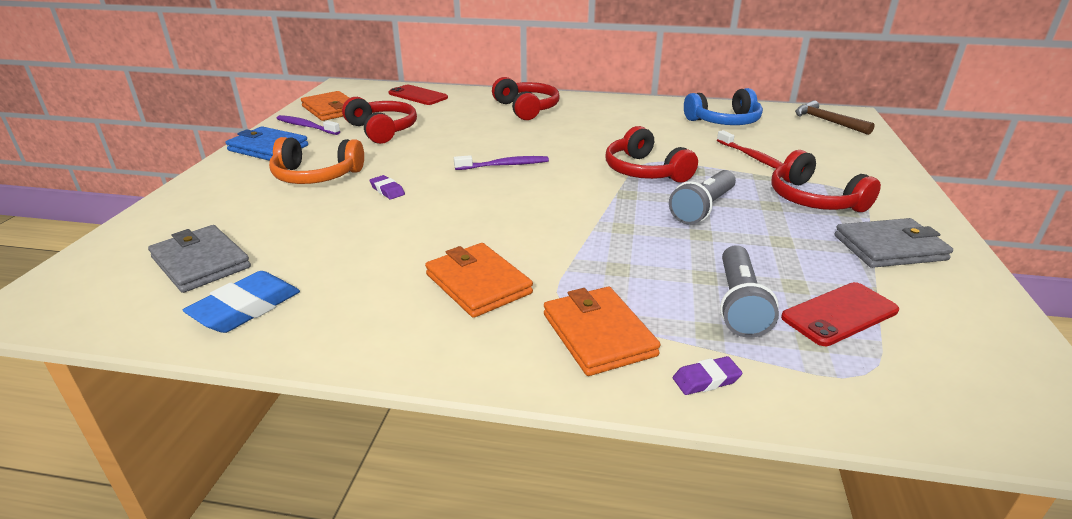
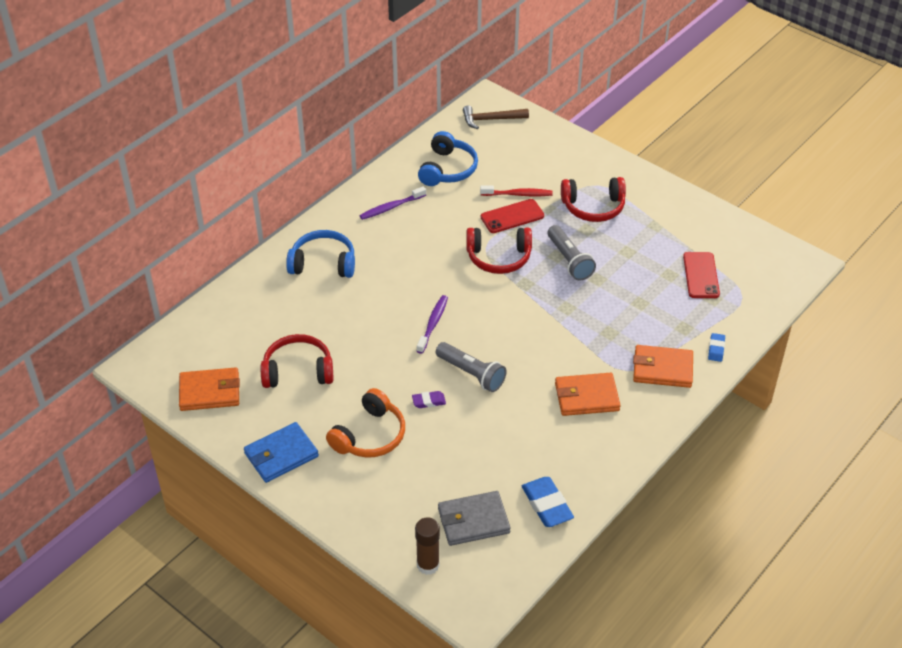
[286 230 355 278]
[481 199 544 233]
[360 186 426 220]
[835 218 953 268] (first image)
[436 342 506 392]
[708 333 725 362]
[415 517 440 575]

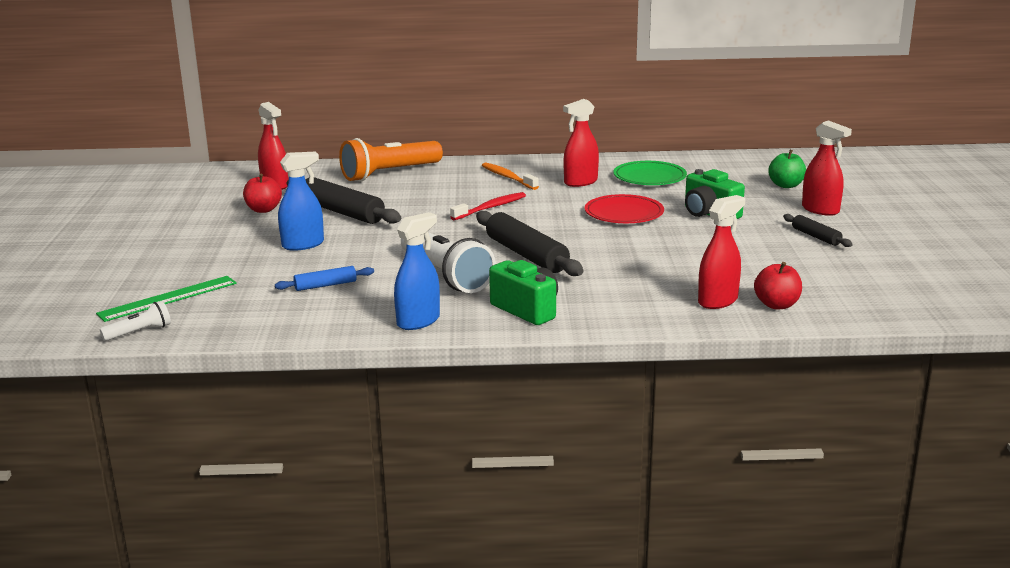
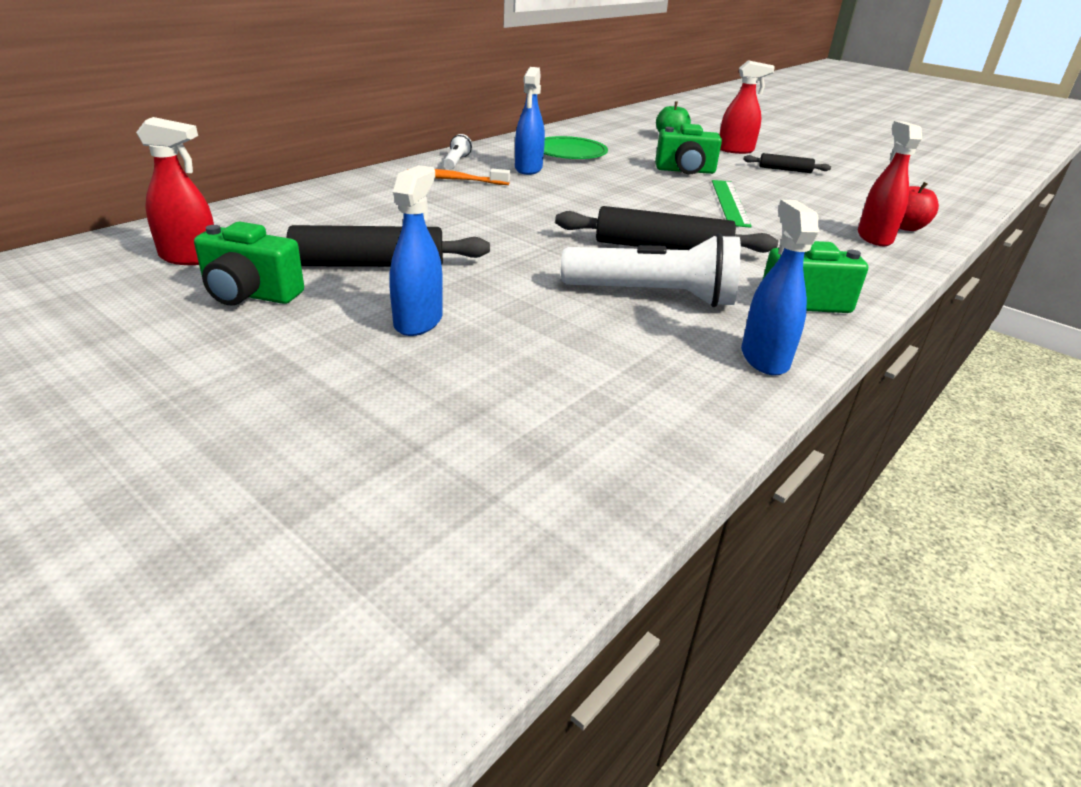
[515 67 545 175]
[339 138 443 182] (first image)
[194 222 304 305]
[450 192 526 220] (first image)
[585 194 664 223] (first image)
[275 266 374 291] (first image)
[712 180 752 228]
[443 134 472 169]

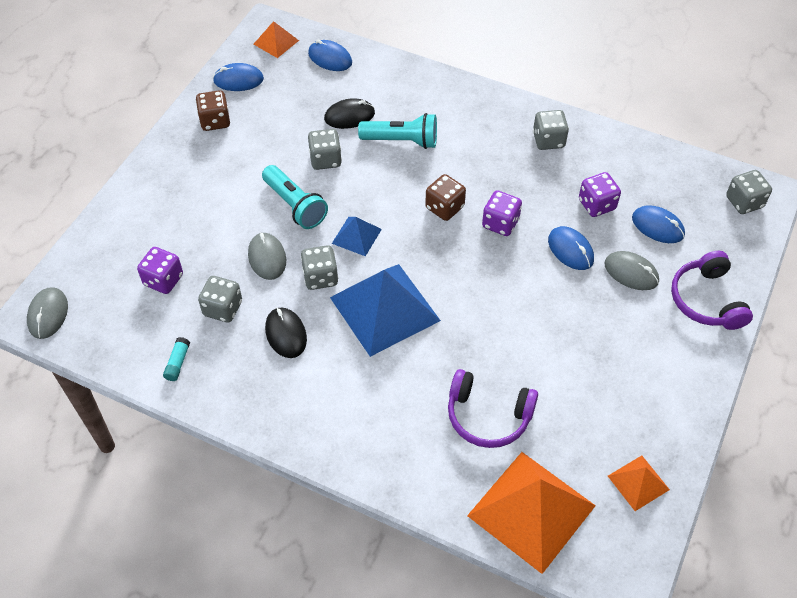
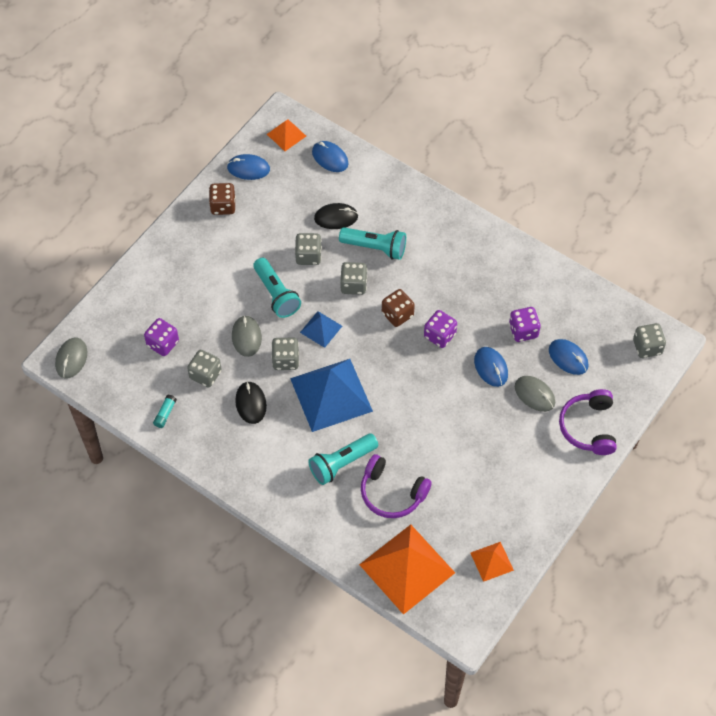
[340 262 367 295]
[308 434 378 485]

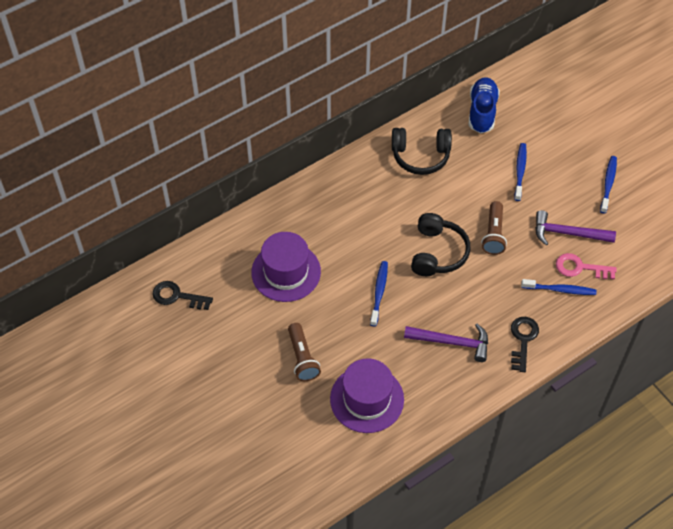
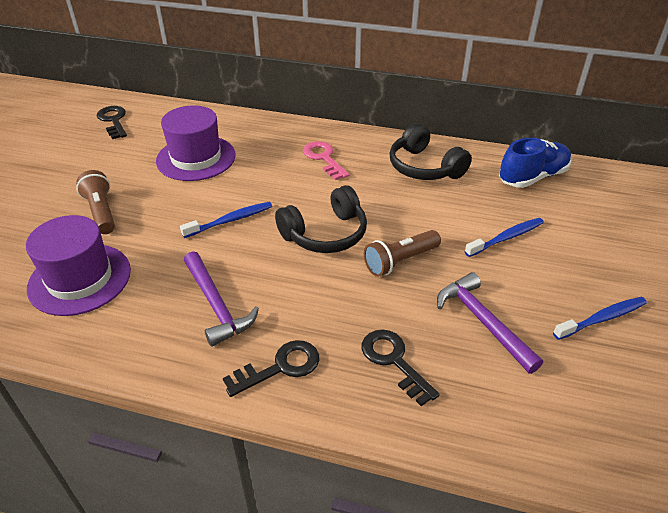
[303 141 349 180]
[362 330 440 406]
[76 170 115 234]

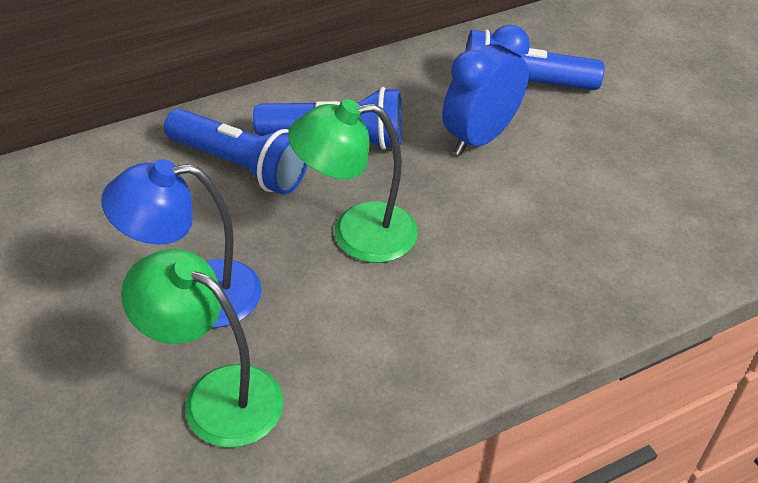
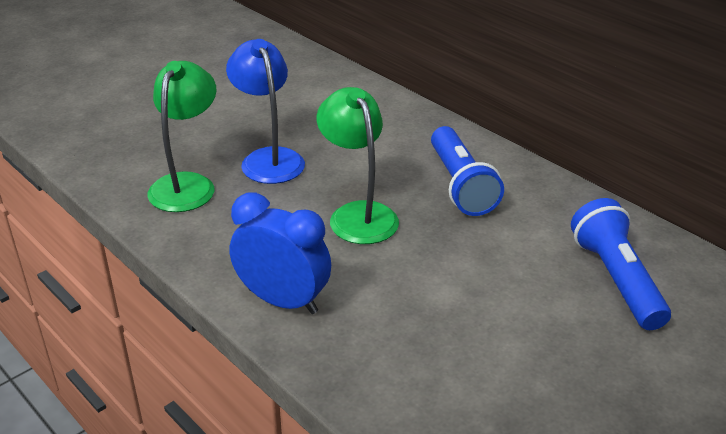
[230 192 331 314]
[164 109 308 195] (first image)

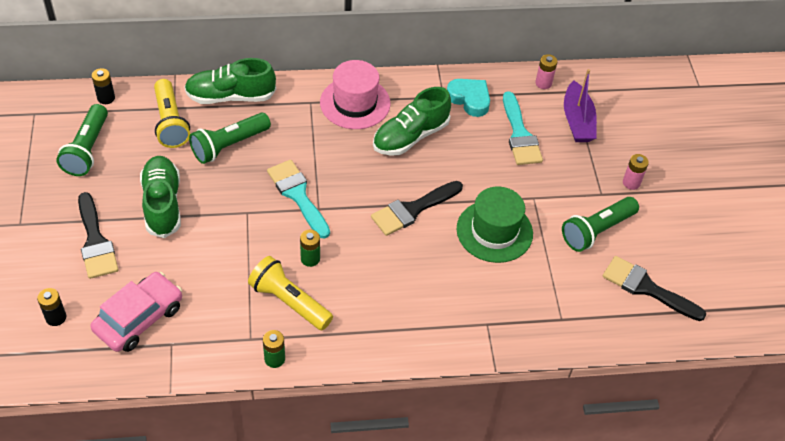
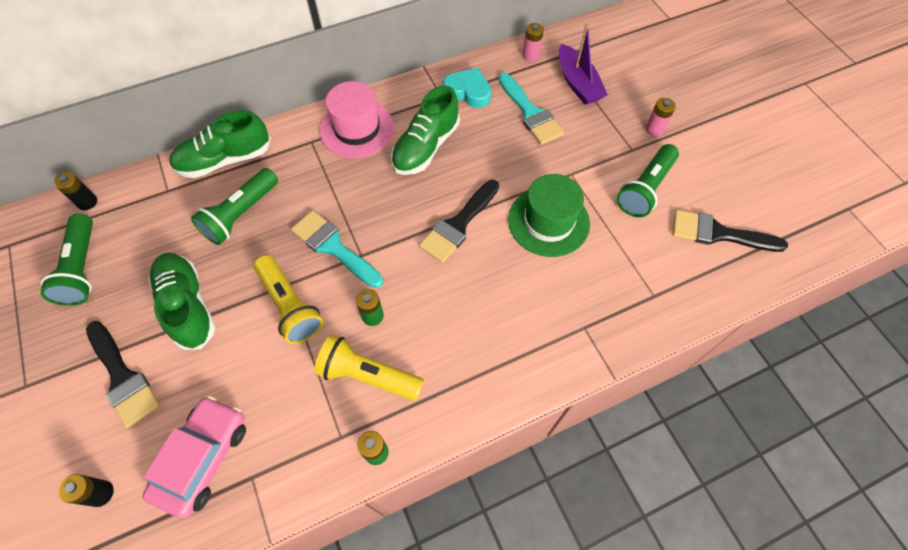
[254 255 323 344]

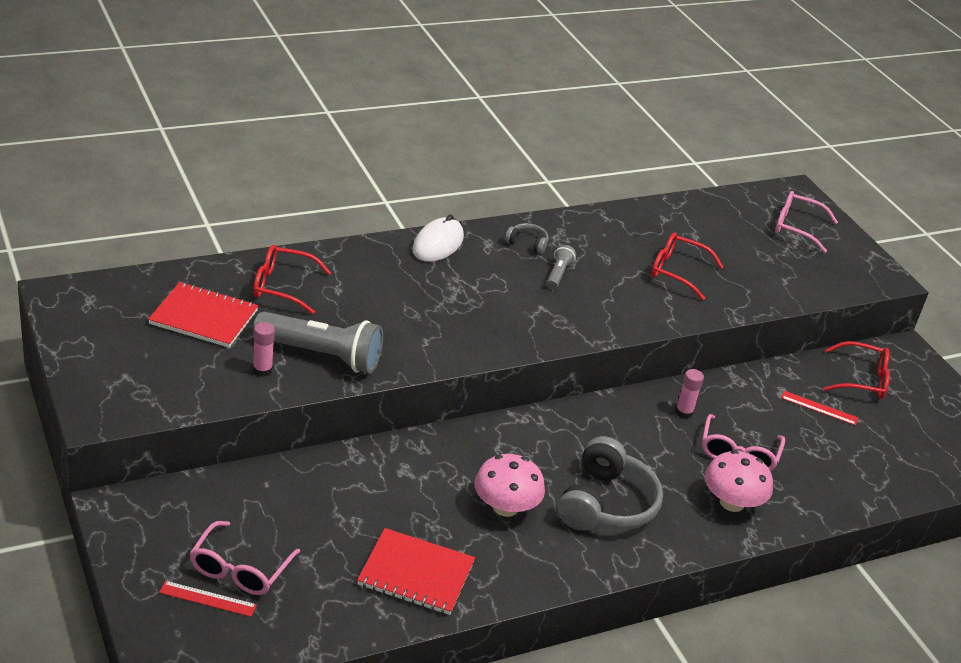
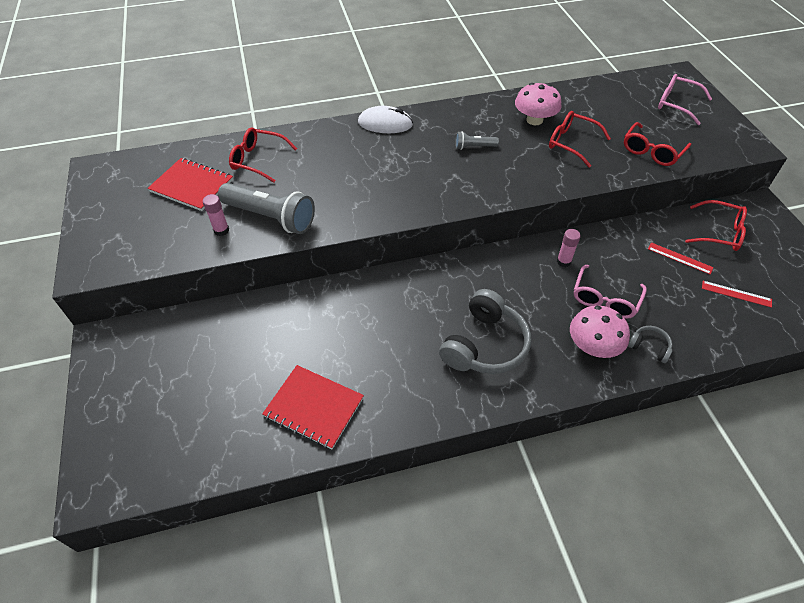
[358 106 413 133]
[628 326 672 363]
[455 132 499 150]
[515 83 562 125]
[190 521 300 595] (first image)
[702 281 772 308]
[624 122 691 166]

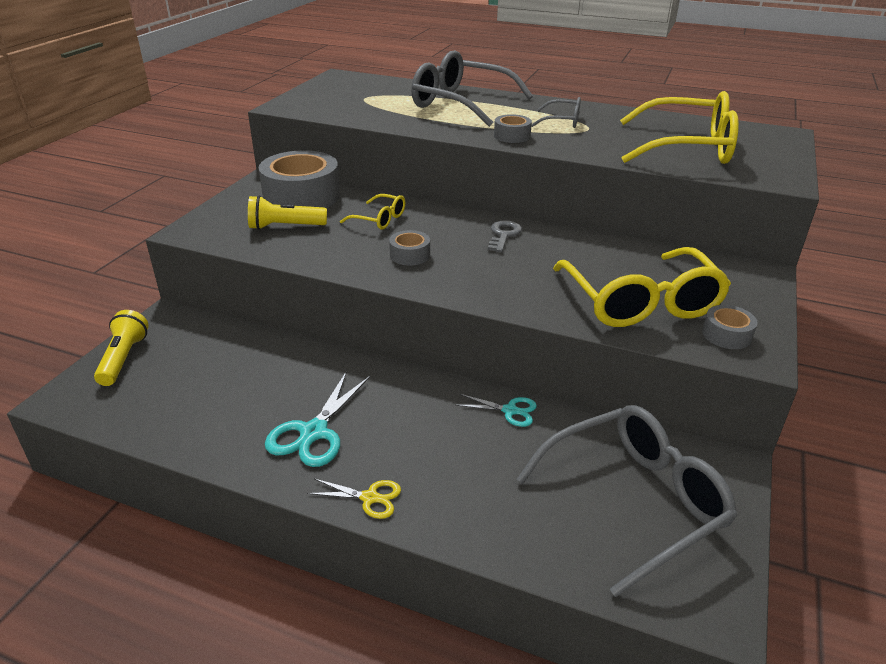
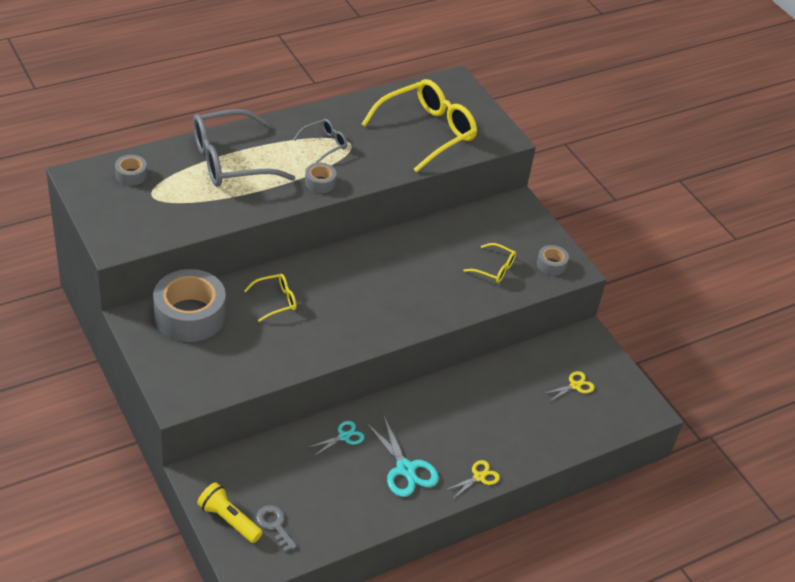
[248 195 327 230] (first image)
[256 505 297 552]
[115 155 147 186]
[463 243 516 283]
[307 421 364 456]
[542 371 595 402]

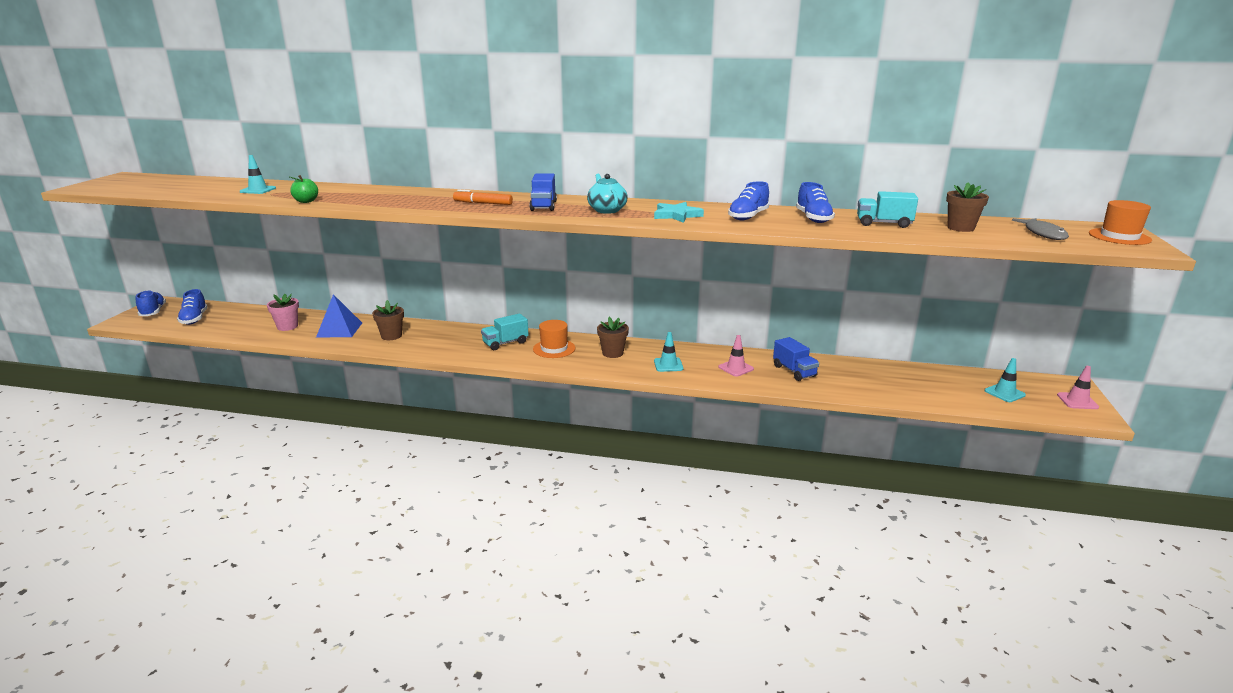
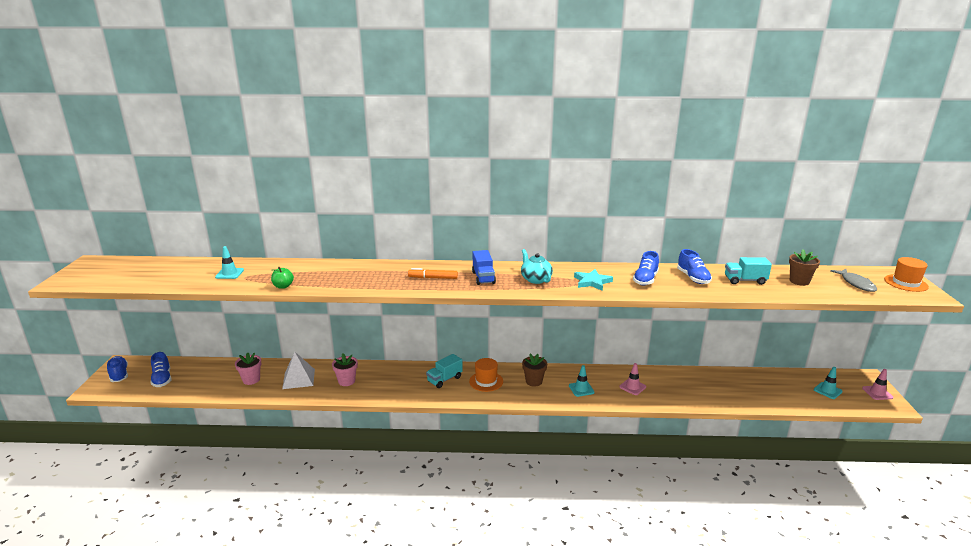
[282 352 315 389]
[332 353 358 386]
[773 337 819 381] (first image)

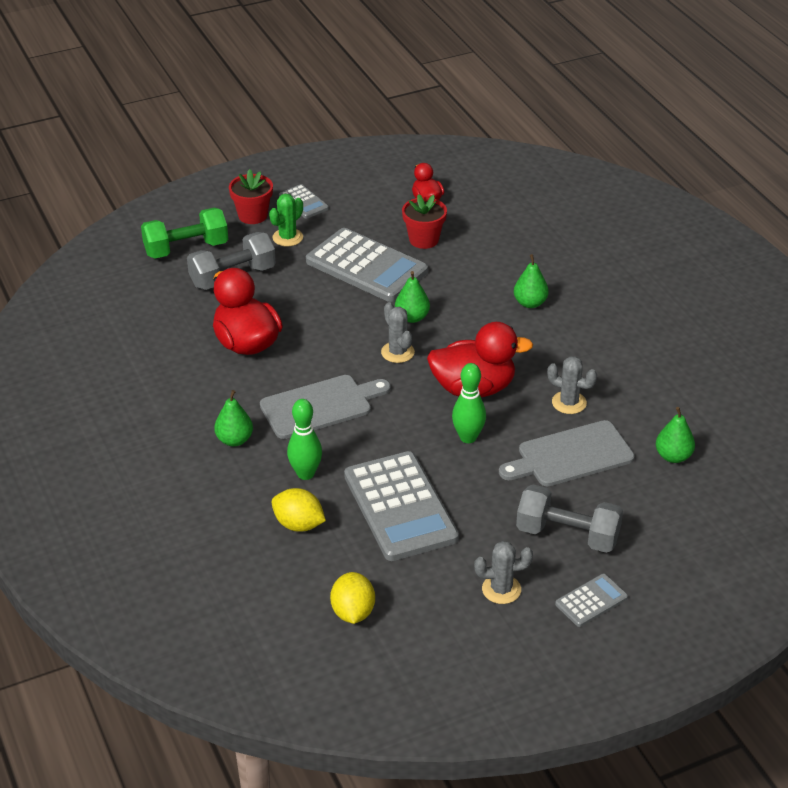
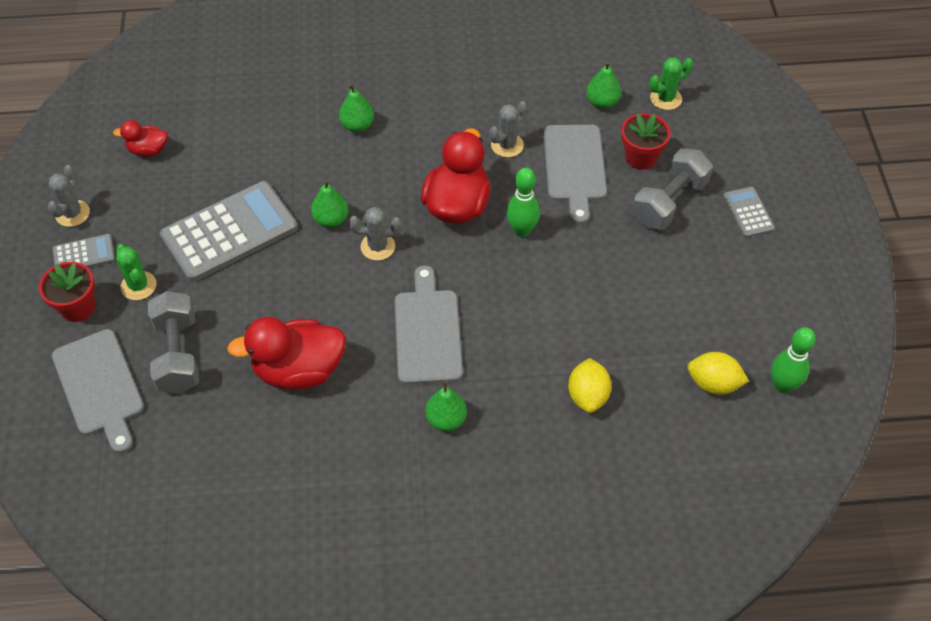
[621 113 670 170]
[52 329 144 453]
[771 327 816 393]
[344 451 459 561] (first image)
[568 358 612 413]
[48 165 90 227]
[649 57 693 110]

